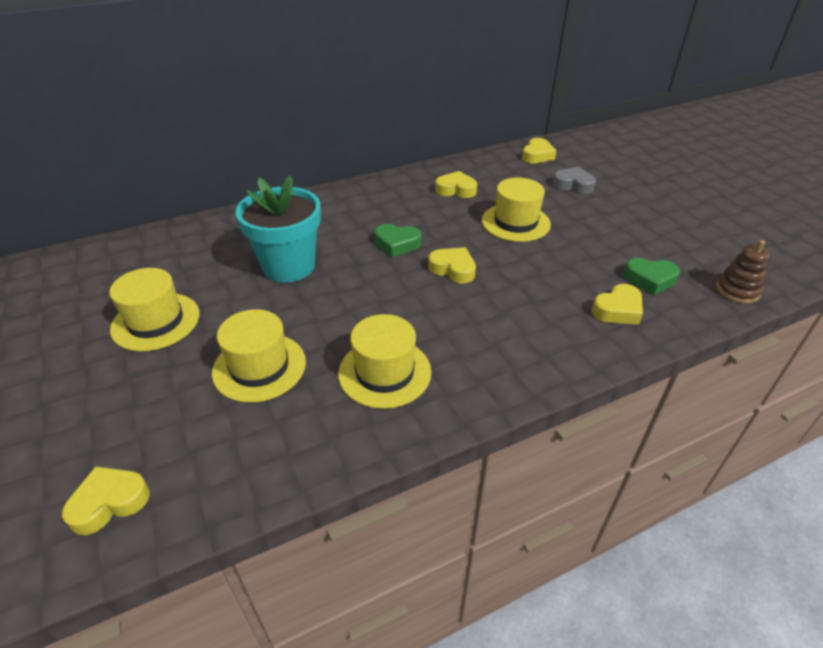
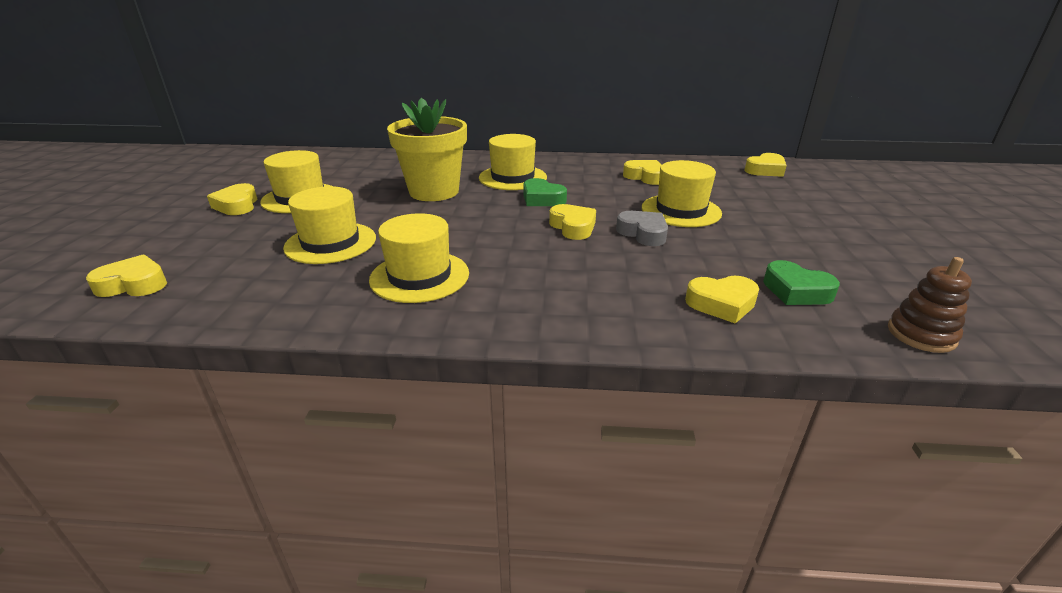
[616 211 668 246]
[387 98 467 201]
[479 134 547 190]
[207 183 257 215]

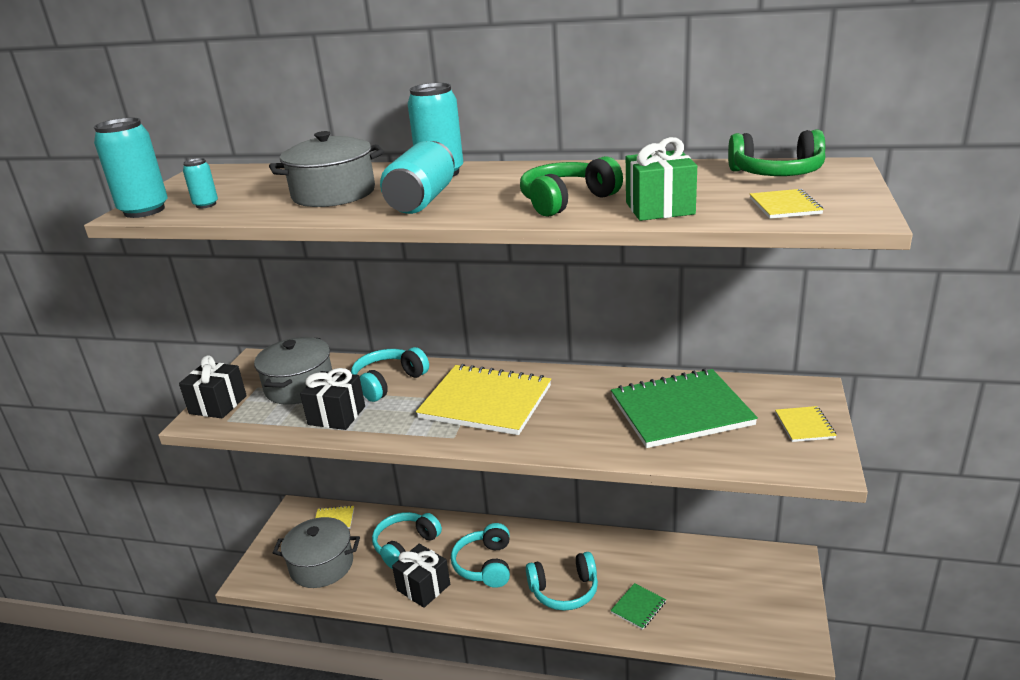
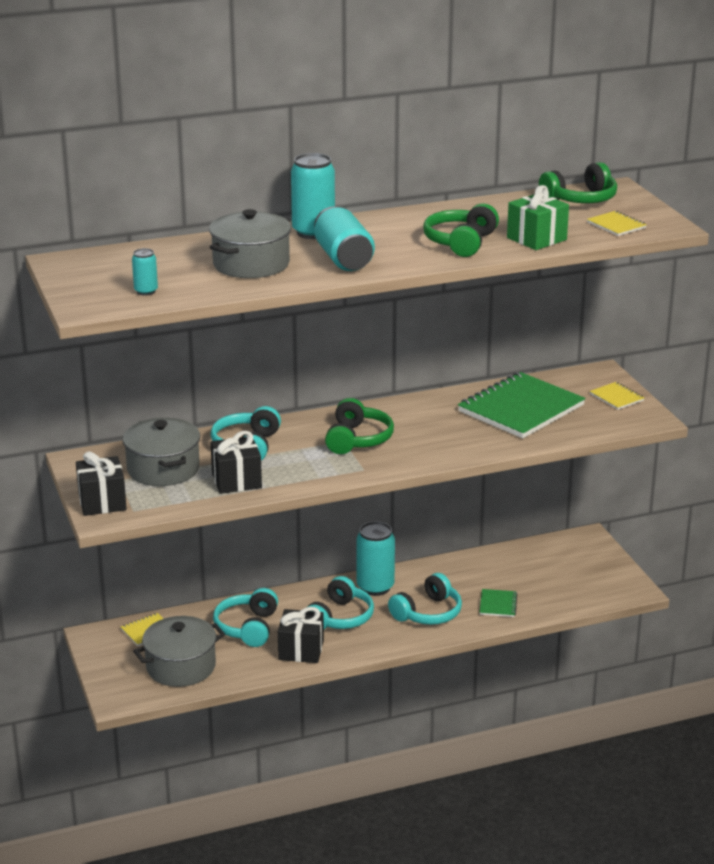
[356 521 395 596]
[325 398 394 454]
[308 576 374 629]

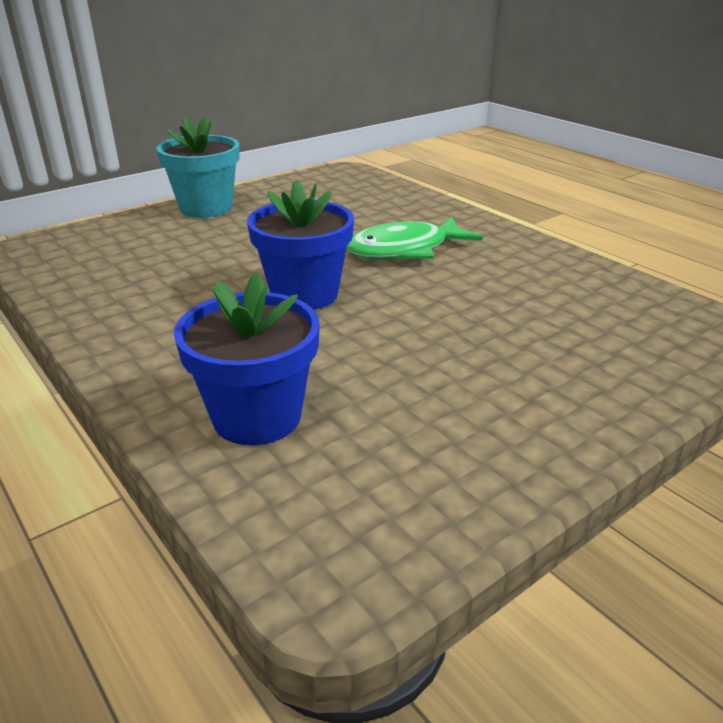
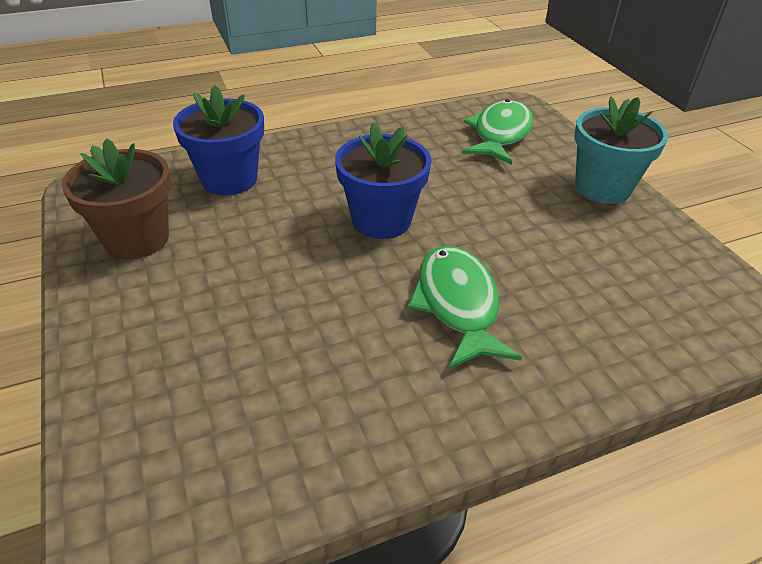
[462 99 533 165]
[62 138 171 259]

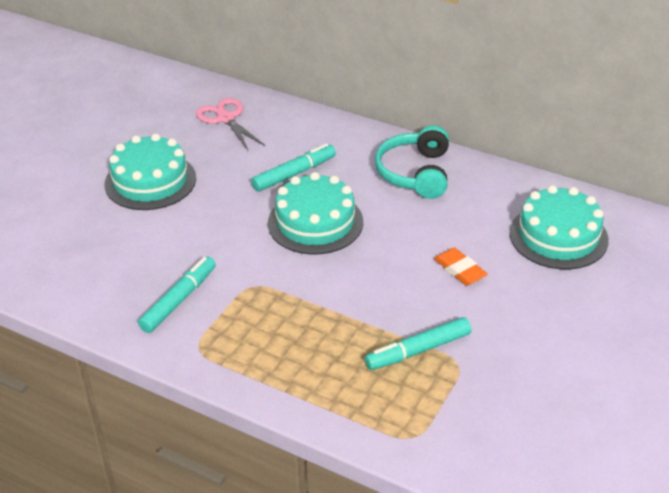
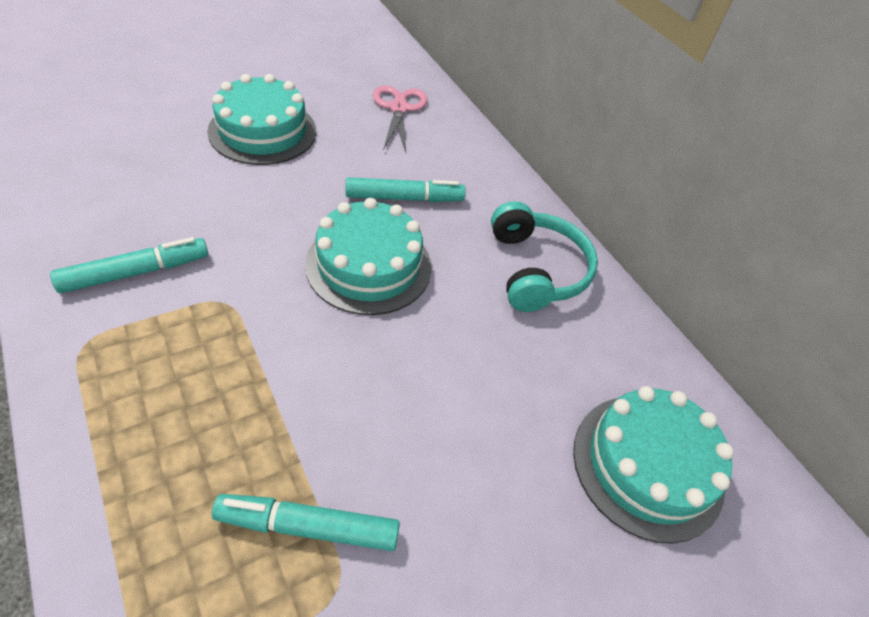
[491 201 598 312]
[434 248 488 286] (first image)

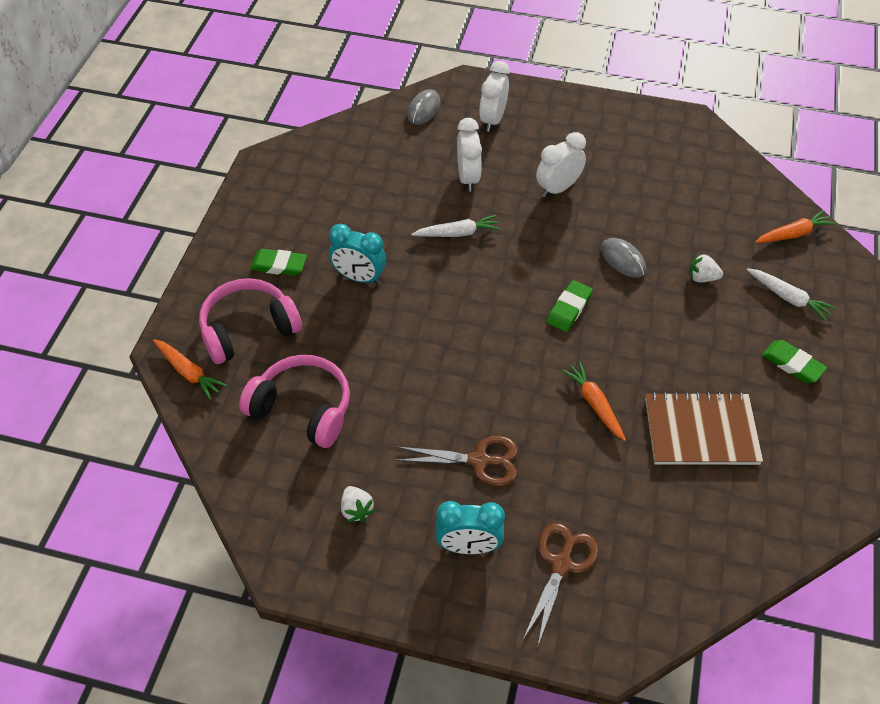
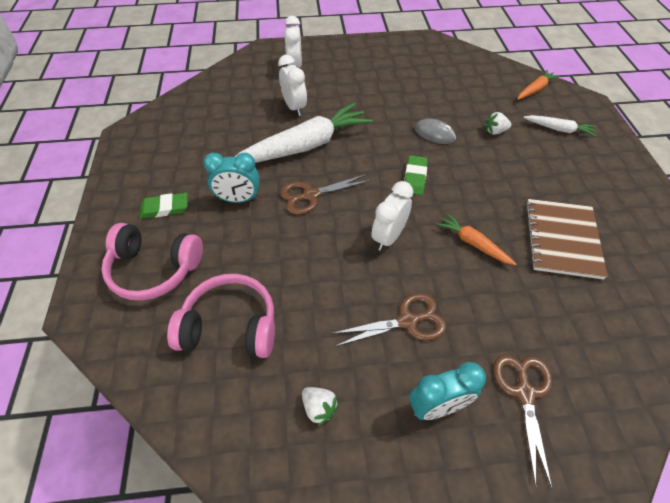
[407 89 441 125] (first image)
[371 181 413 251]
[235 103 373 163]
[101 223 203 301]
[153 339 227 400] (first image)
[762 340 827 383] (first image)
[525 199 608 279]
[280 174 371 215]

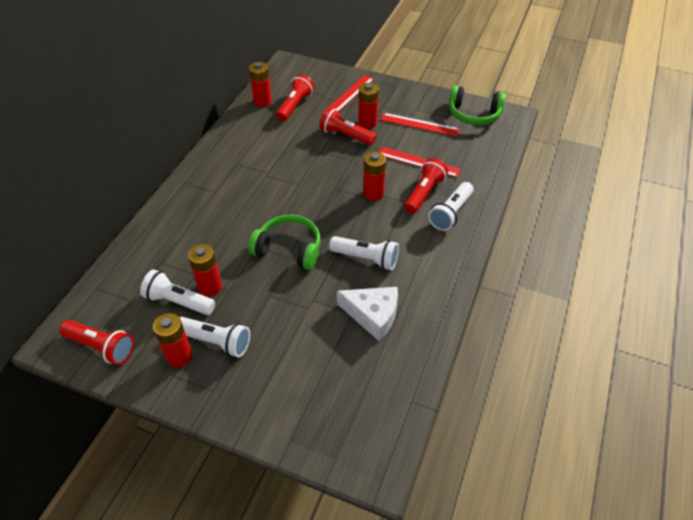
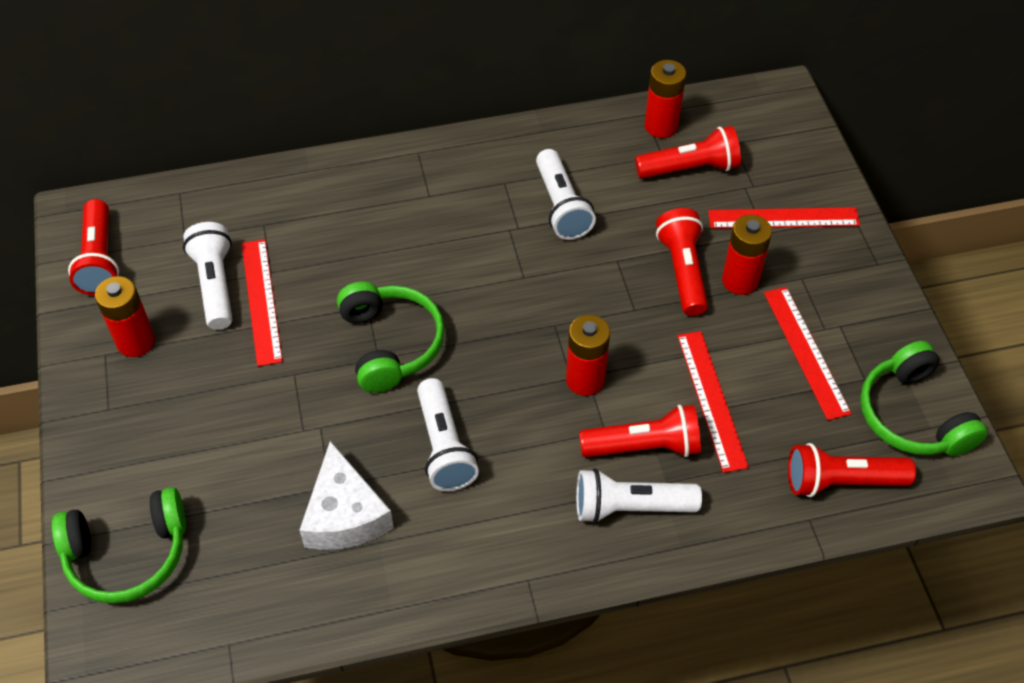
[242 239 283 367]
[536 149 596 240]
[788 443 916 497]
[52 487 186 604]

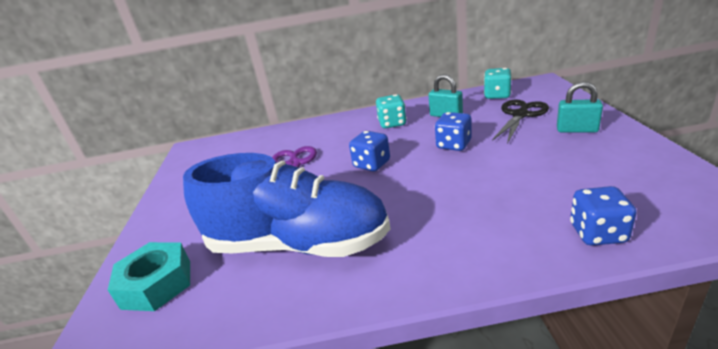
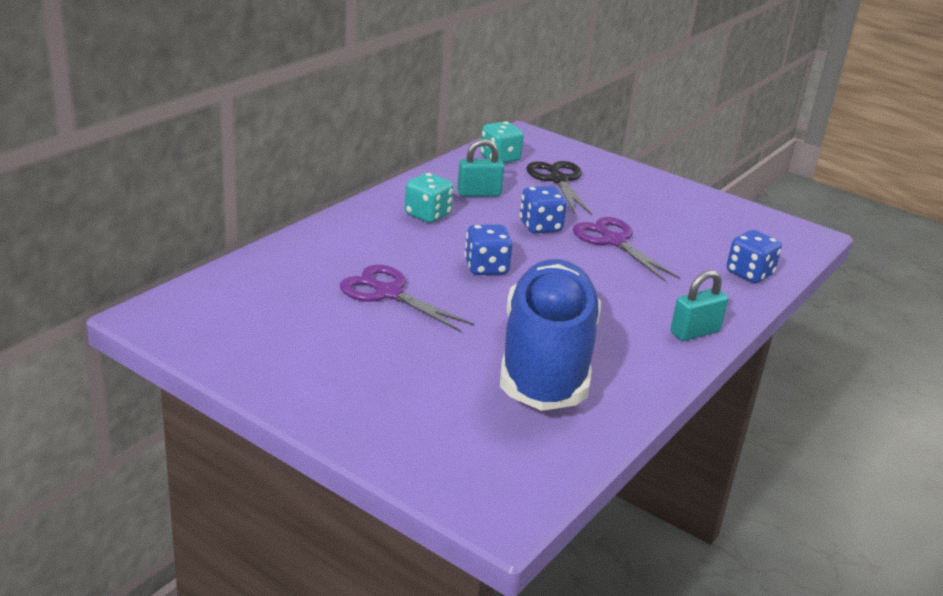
[671 270 728 341]
[500 259 601 411]
[108 242 190 311] (first image)
[573 217 680 281]

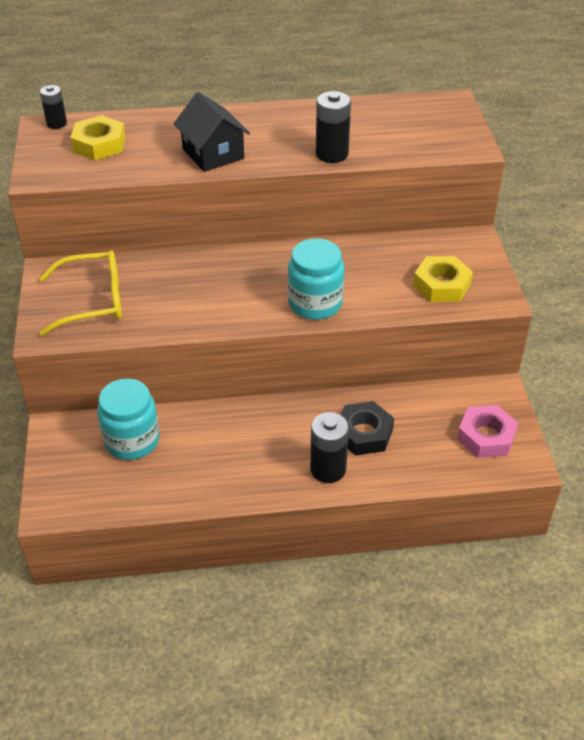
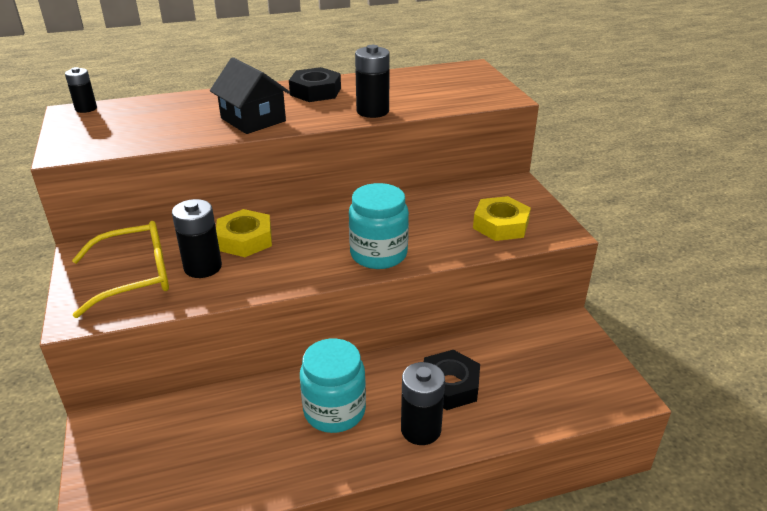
[216 209 272 257]
[300 339 366 433]
[457 405 518 458] (first image)
[289 67 341 102]
[172 199 222 278]

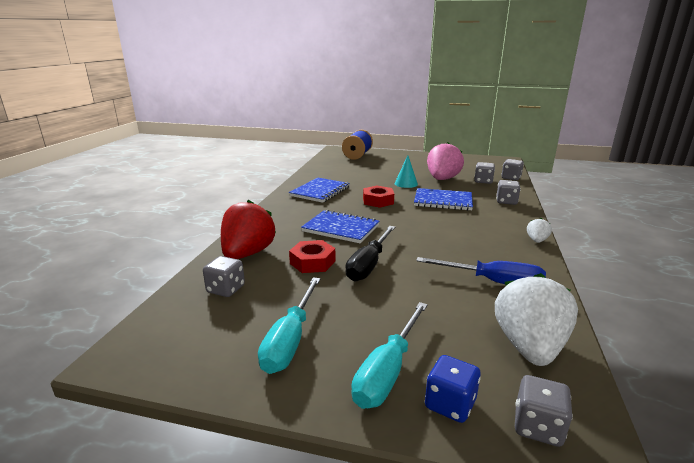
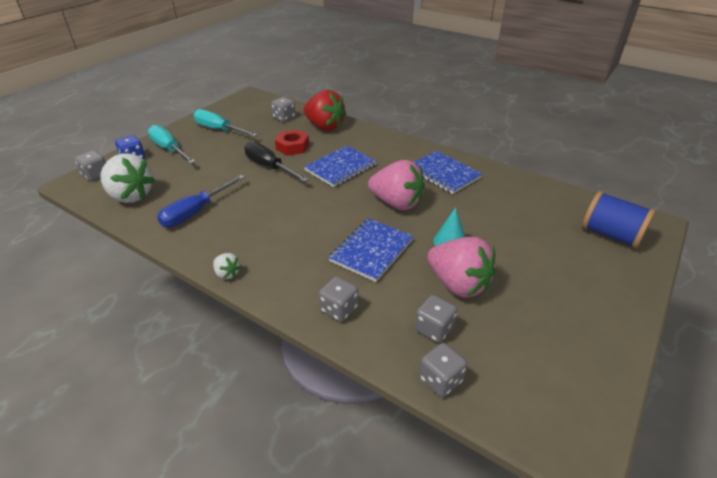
[368 160 425 210]

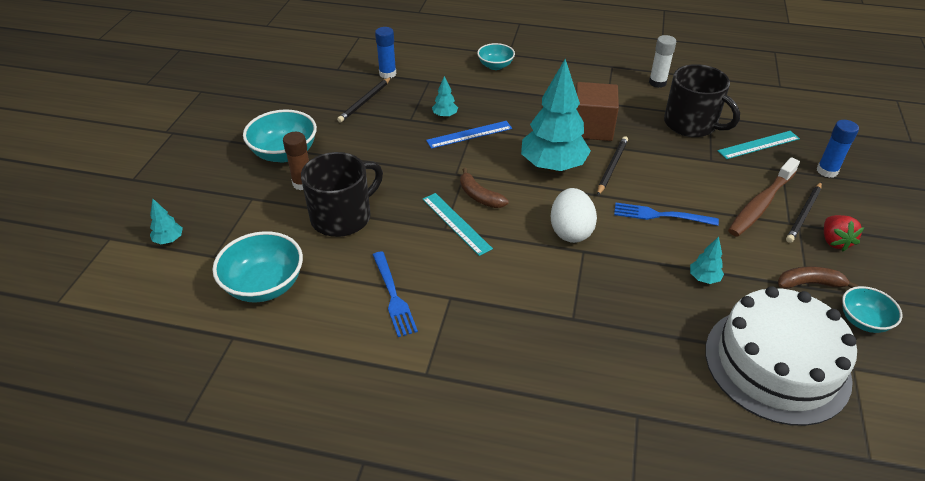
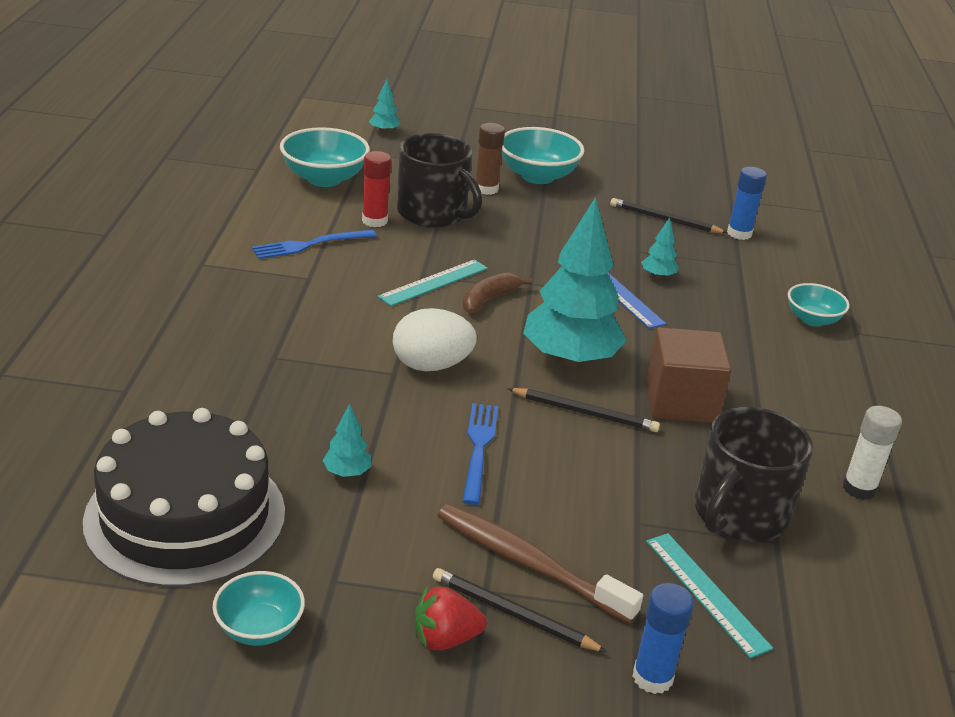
[778 266 859 289] (first image)
[83 408 285 587]
[362 151 391 227]

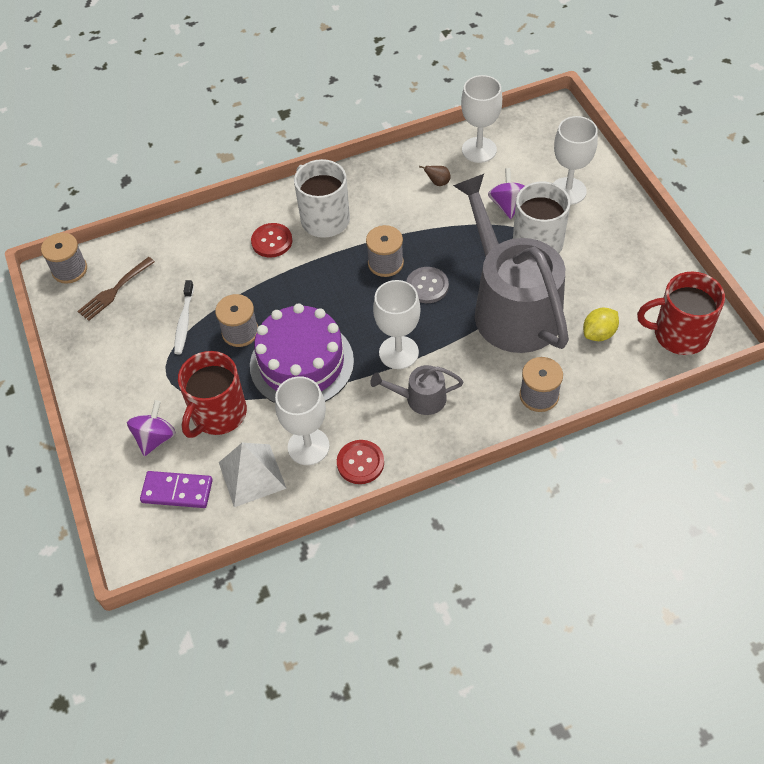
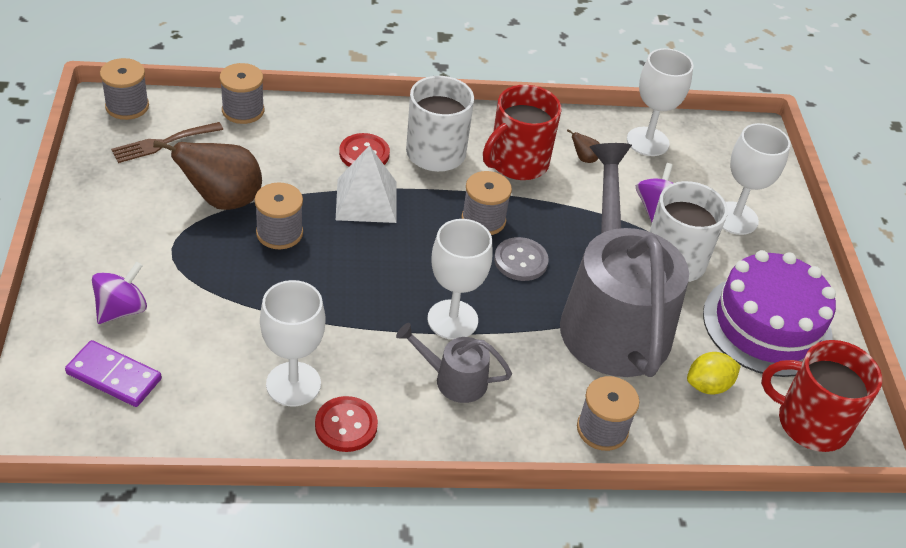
[153 140 262 210]
[703 250 836 377]
[483 85 561 180]
[336 145 396 223]
[220 63 264 124]

